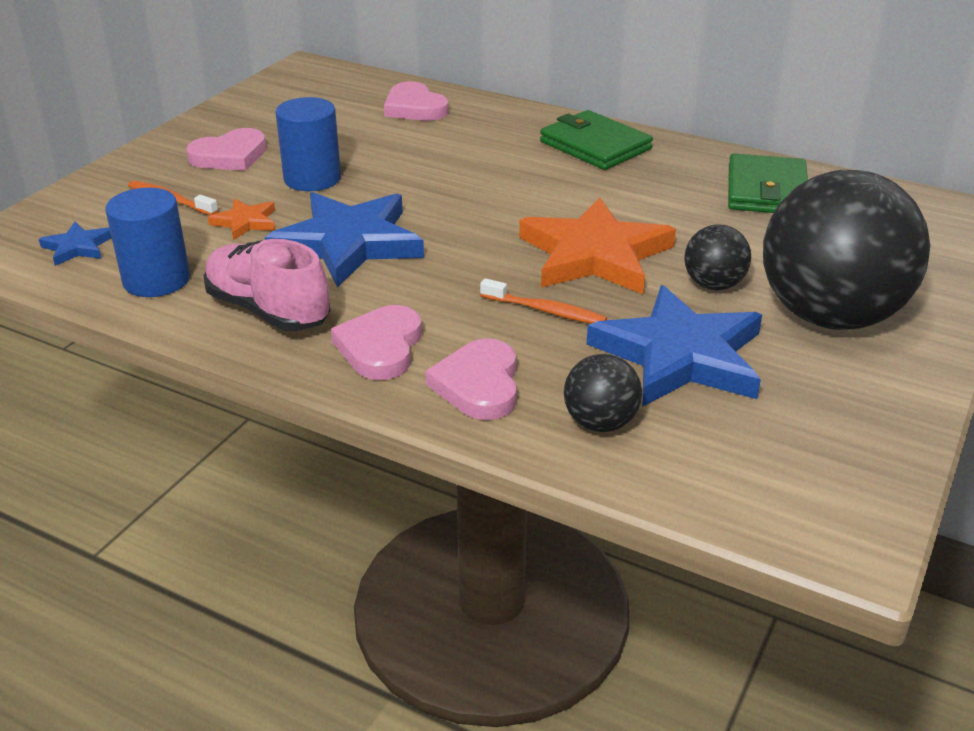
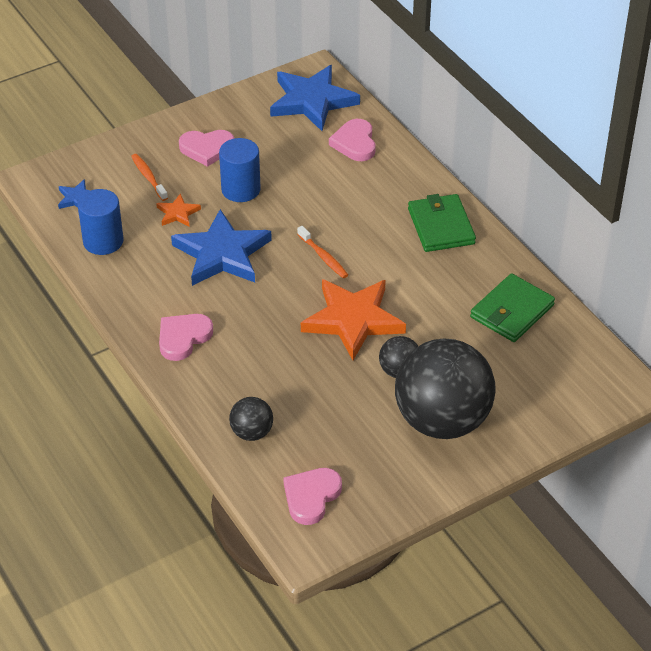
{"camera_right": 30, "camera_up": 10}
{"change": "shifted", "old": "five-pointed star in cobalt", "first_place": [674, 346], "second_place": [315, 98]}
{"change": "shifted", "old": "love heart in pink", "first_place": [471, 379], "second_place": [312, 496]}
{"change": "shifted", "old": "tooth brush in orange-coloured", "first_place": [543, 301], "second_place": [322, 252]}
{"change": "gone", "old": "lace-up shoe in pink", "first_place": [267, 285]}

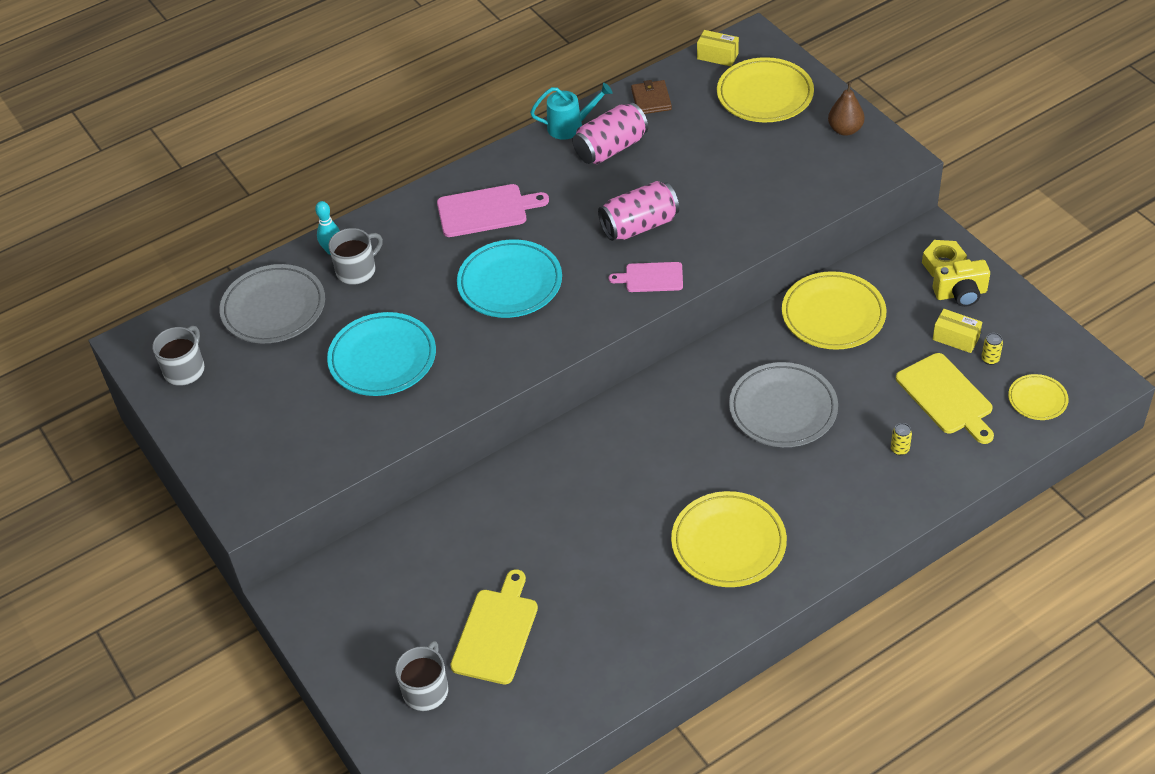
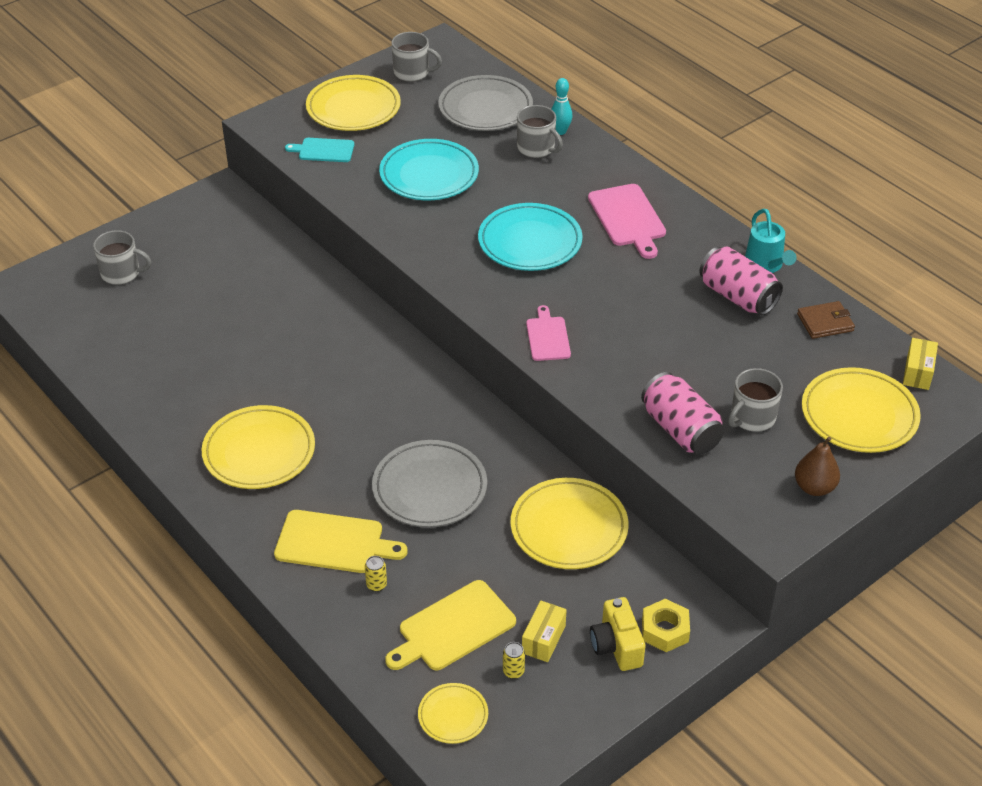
{"camera_right": 80, "camera_up": -5}
{"change": "shifted", "old": "cutting board in yellow", "first_place": [494, 626], "second_place": [340, 541]}
{"change": "new", "new": "cutting board in teal", "second_place": [319, 150]}
{"change": "new", "new": "plate in yellow", "second_place": [353, 103]}
{"change": "shifted", "old": "tin in pink", "first_place": [638, 211], "second_place": [682, 413]}
{"change": "new", "new": "coffee mug in grey", "second_place": [755, 400]}

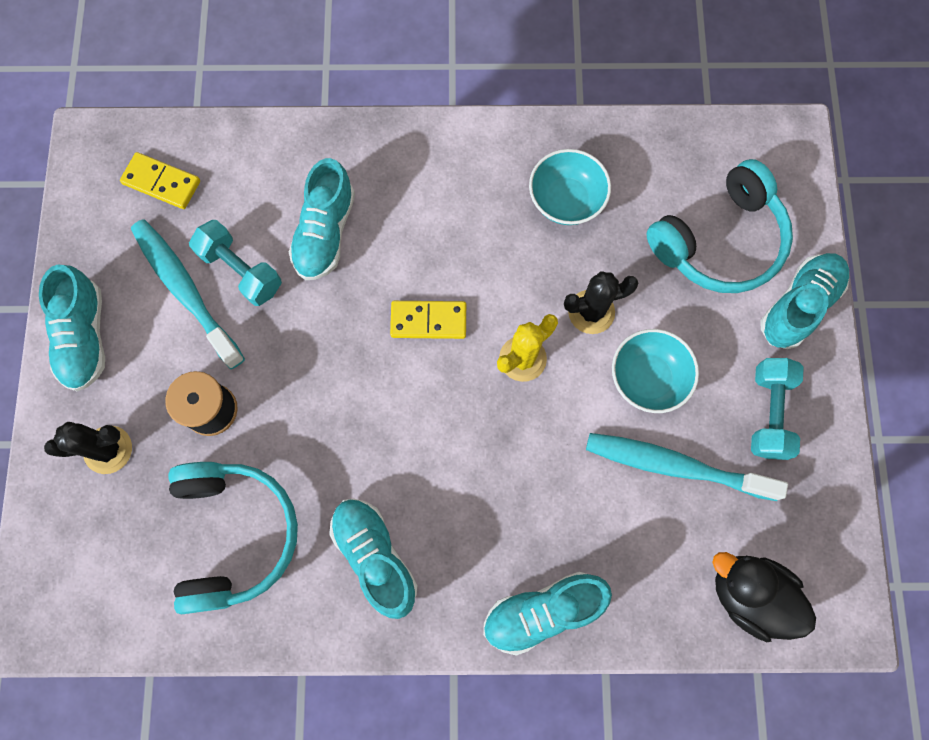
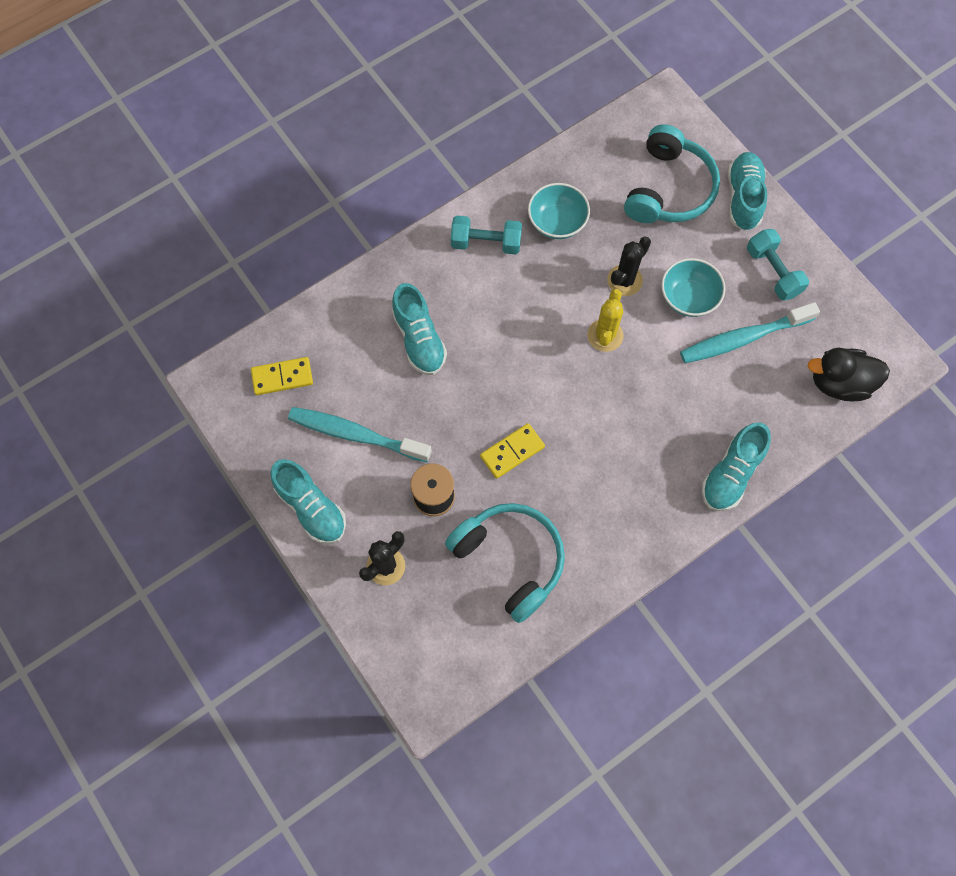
{"camera_right": -35, "camera_up": -5}
{"change": "shifted", "old": "hand weight in teal", "first_place": [235, 263], "second_place": [486, 235]}
{"change": "shifted", "old": "domino tile in yellow", "first_place": [428, 320], "second_place": [512, 451]}
{"change": "gone", "old": "lace-up shoe in teal", "first_place": [373, 559]}

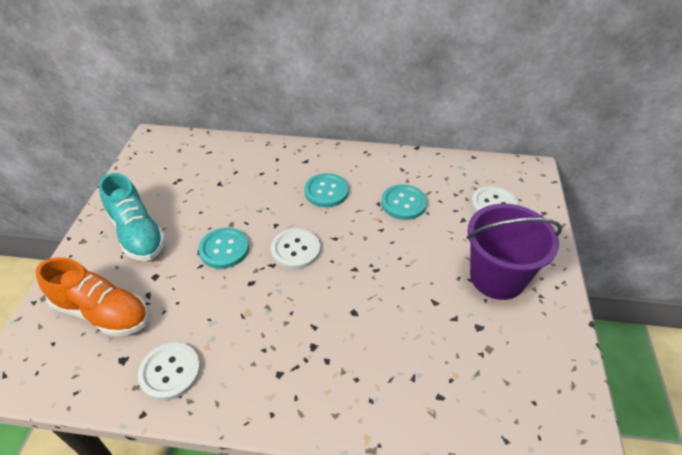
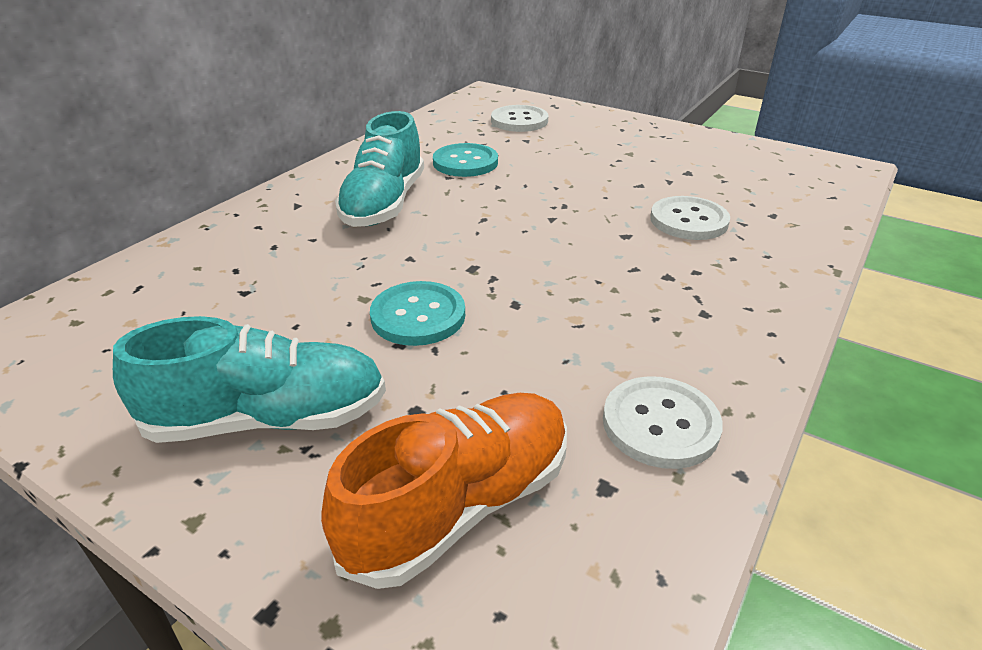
{"camera_right": -65, "camera_up": -10}
{"change": "swapped", "old": "sewing button in teal", "new": "lace-up shoe in teal", "first_place": [326, 190], "second_place": [379, 169]}
{"change": "shifted", "old": "sewing button in snow-white", "first_place": [295, 248], "second_place": [690, 218]}
{"change": "gone", "old": "bucket in royal purple", "first_place": [514, 252]}

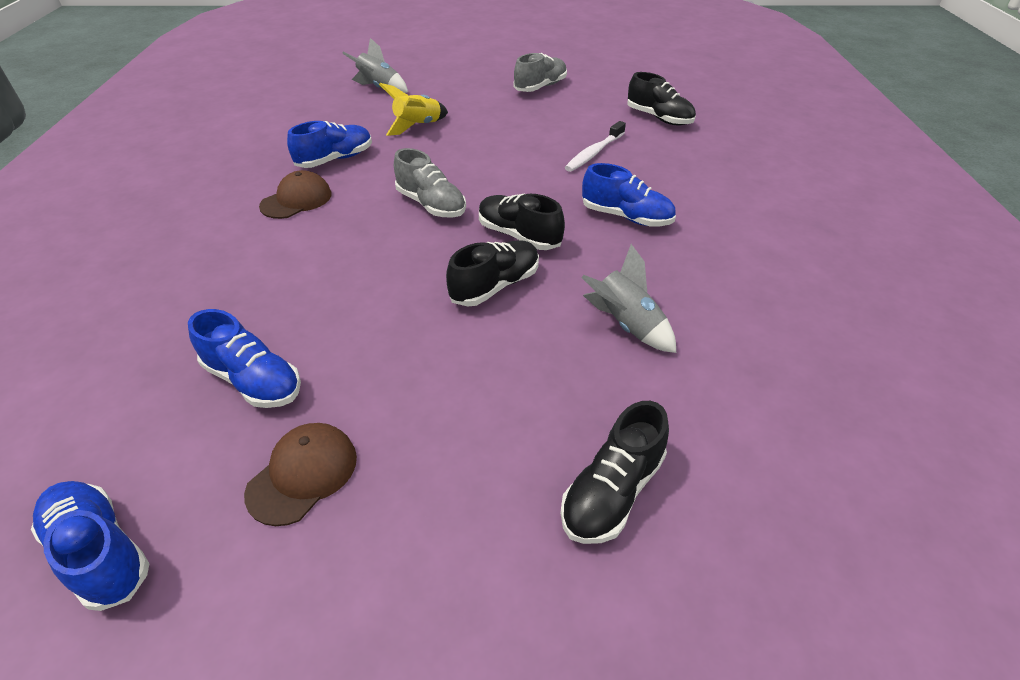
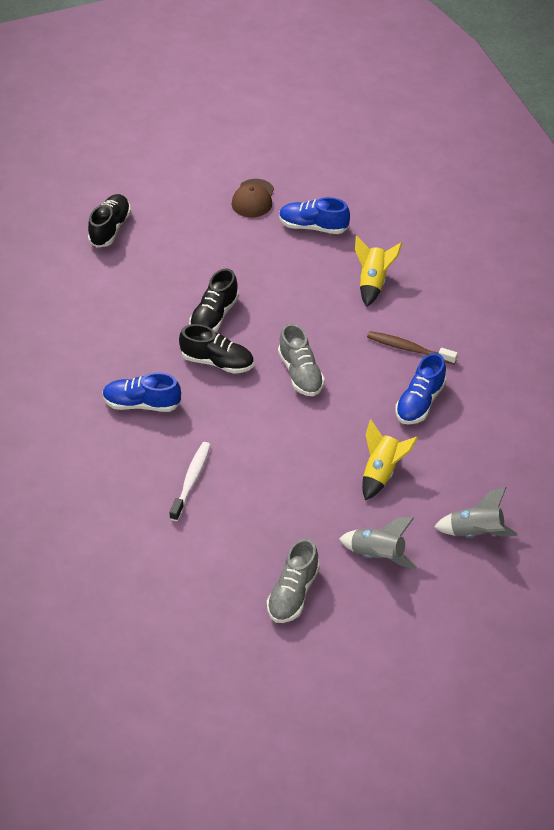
{"camera_right": 160, "camera_up": 5}
{"change": "rotated", "old": "lace-up shoe in grey", "first_place": [430, 182], "second_place": [301, 359], "degrees": -135}
{"change": "shifted", "old": "toy rocket in grey", "first_place": [628, 298], "second_place": [378, 543]}
{"change": "new", "new": "toy rocket in yellow", "second_place": [378, 271]}
{"change": "swapped", "old": "baseball cap in brown", "new": "tooth brush in brown", "first_place": [295, 194], "second_place": [412, 348]}
{"change": "gone", "old": "lace-up shoe in cobalt", "first_place": [90, 546]}
{"change": "gone", "old": "lace-up shoe in black", "first_place": [661, 99]}

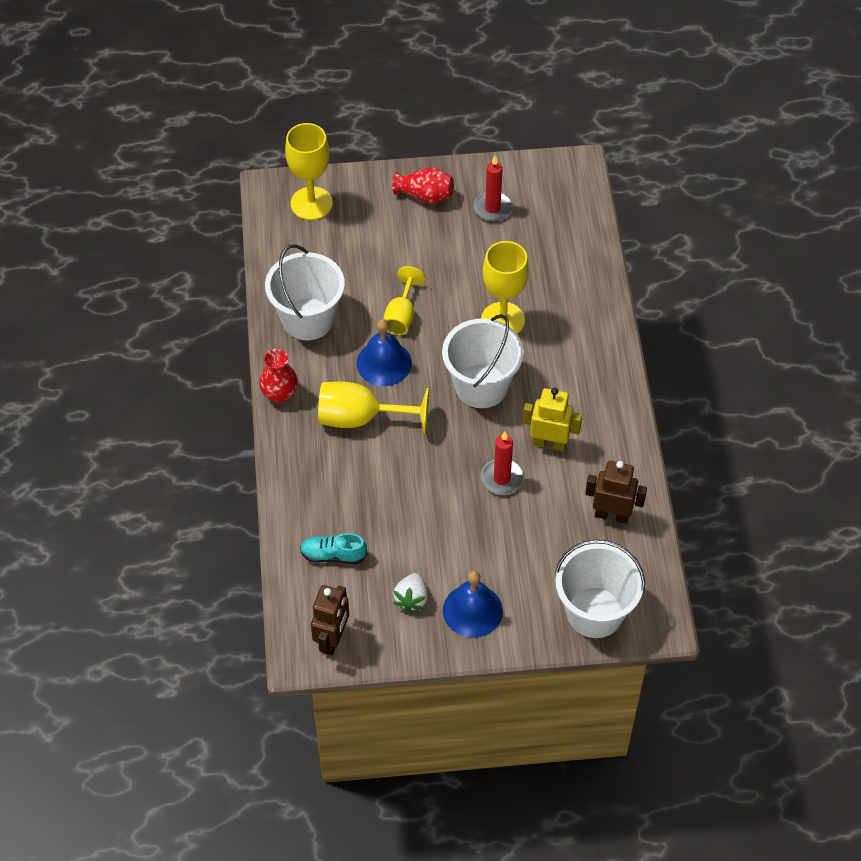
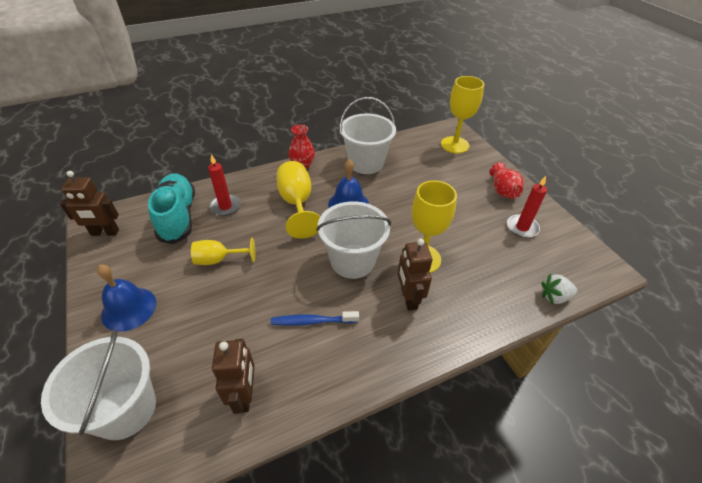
{"camera_right": 70, "camera_up": -10}
{"change": "scaled", "old": "lace-up shoe in teal", "first_place": [333, 548], "second_place": [171, 208], "factor": 1.89}
{"change": "shifted", "old": "goblet in yellow", "first_place": [404, 300], "second_place": [223, 251]}
{"change": "shifted", "old": "wax candle in red", "first_place": [502, 463], "second_place": [224, 185]}
{"change": "swapped", "old": "toy robot in yellow", "new": "tooth brush in cobalt", "first_place": [552, 420], "second_place": [315, 318]}
{"change": "new", "new": "toy robot in brown", "second_place": [415, 275]}
{"change": "shifted", "old": "berry in snow-white", "first_place": [410, 592], "second_place": [559, 288]}

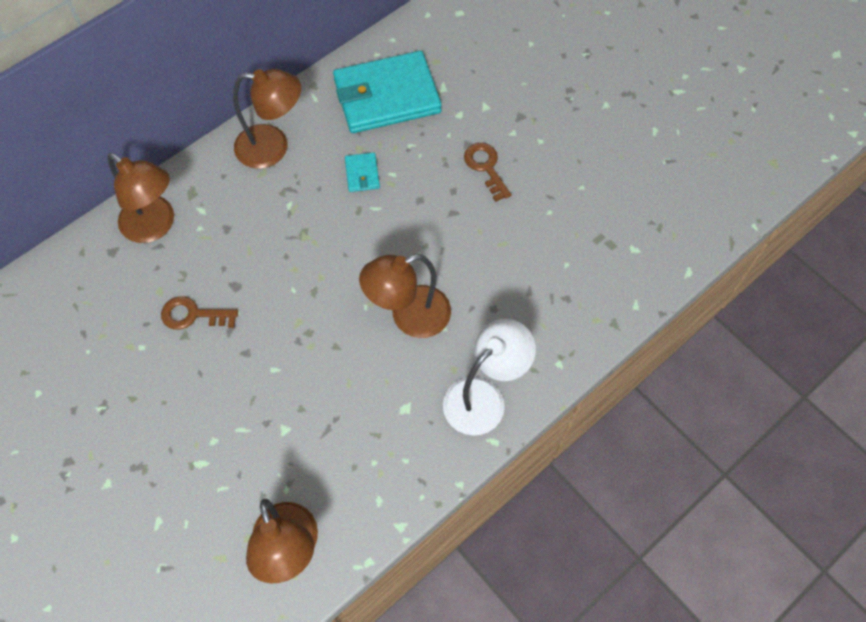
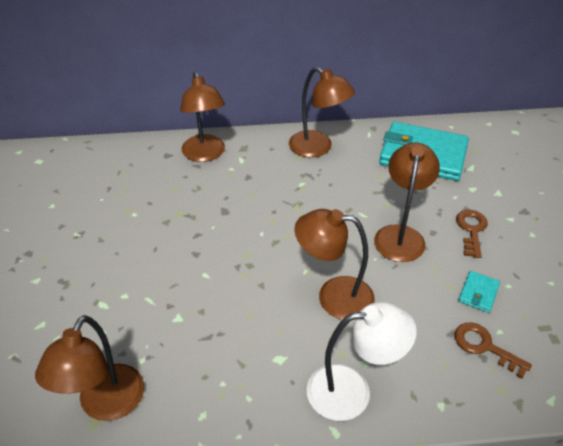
{"camera_right": 35, "camera_up": -20}
{"change": "new", "new": "reading lamp in brown", "second_place": [407, 202]}
{"change": "shifted", "old": "key in brown", "first_place": [199, 313], "second_place": [493, 350]}
{"change": "shifted", "old": "card wallet in teal", "first_place": [362, 172], "second_place": [479, 292]}

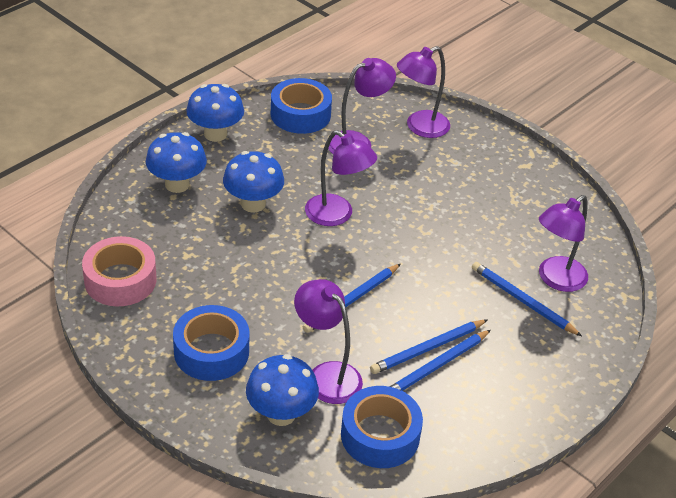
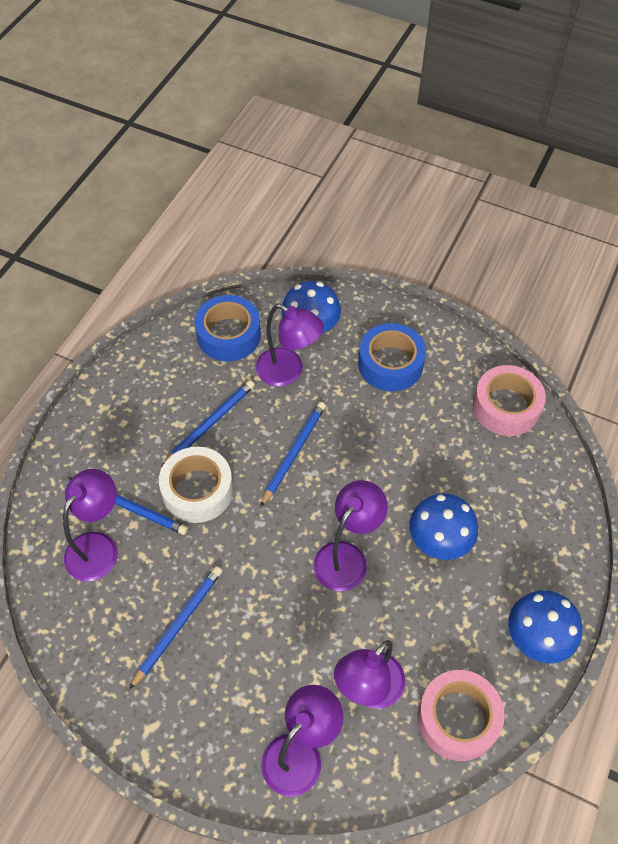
{"camera_right": 165, "camera_up": 15}
{"change": "shifted", "old": "wooden pencil in cobalt", "first_place": [440, 360], "second_place": [175, 628]}
{"change": "new", "new": "roll of tape in snow-white", "second_place": [196, 485]}
{"change": "rotated", "old": "reading lamp in royal purple", "first_place": [341, 178], "second_place": [350, 535], "degrees": 105}
{"change": "repainted", "old": "roll of tape in cobalt", "new": "roll of tape in pink", "first_place": [301, 106], "second_place": [461, 715]}
{"change": "gone", "old": "fungus in cobalt", "first_place": [176, 162]}

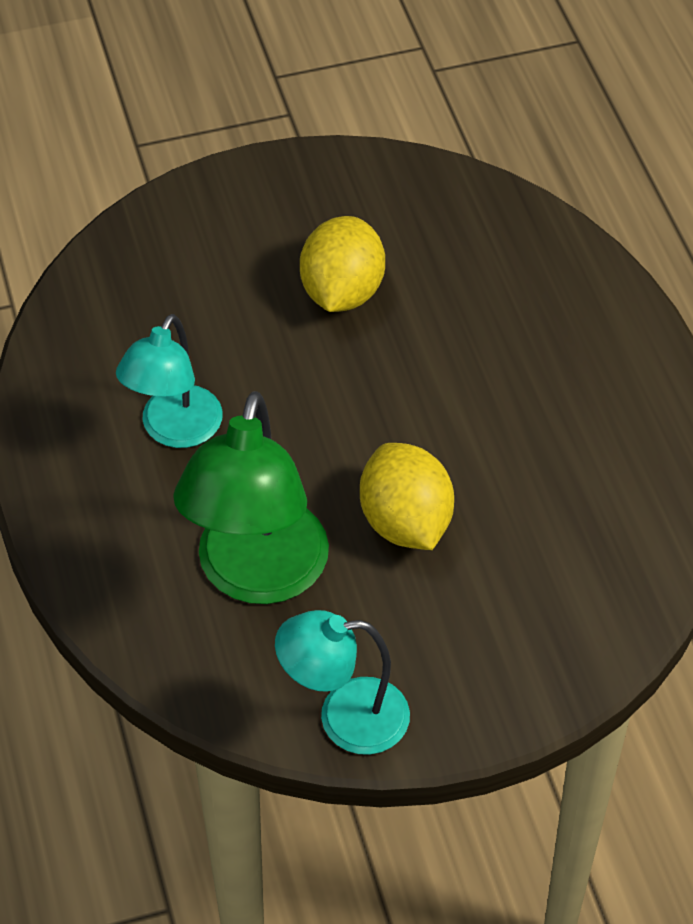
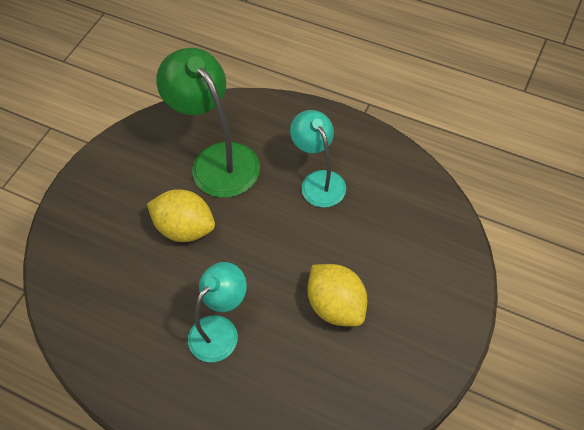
{"camera_right": 135, "camera_up": 5}
{"change": "shifted", "old": "reading lamp in teal", "first_place": [342, 682], "second_place": [217, 312]}

